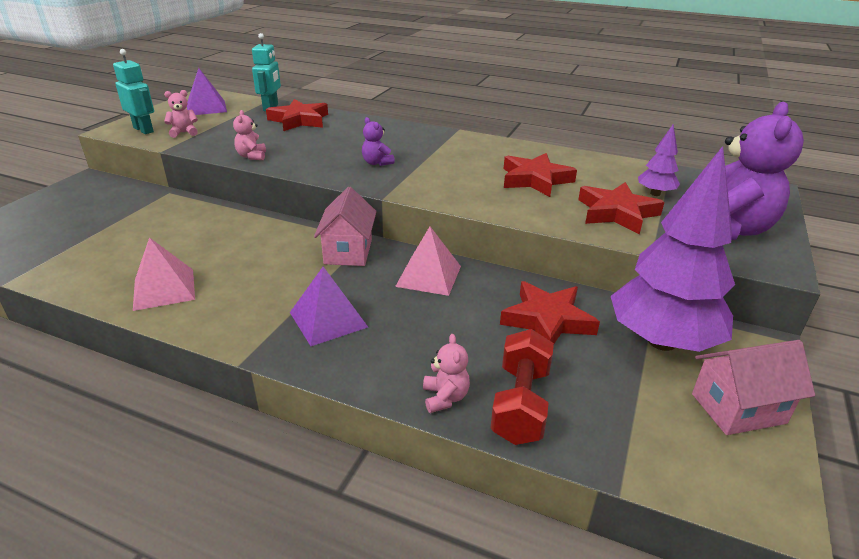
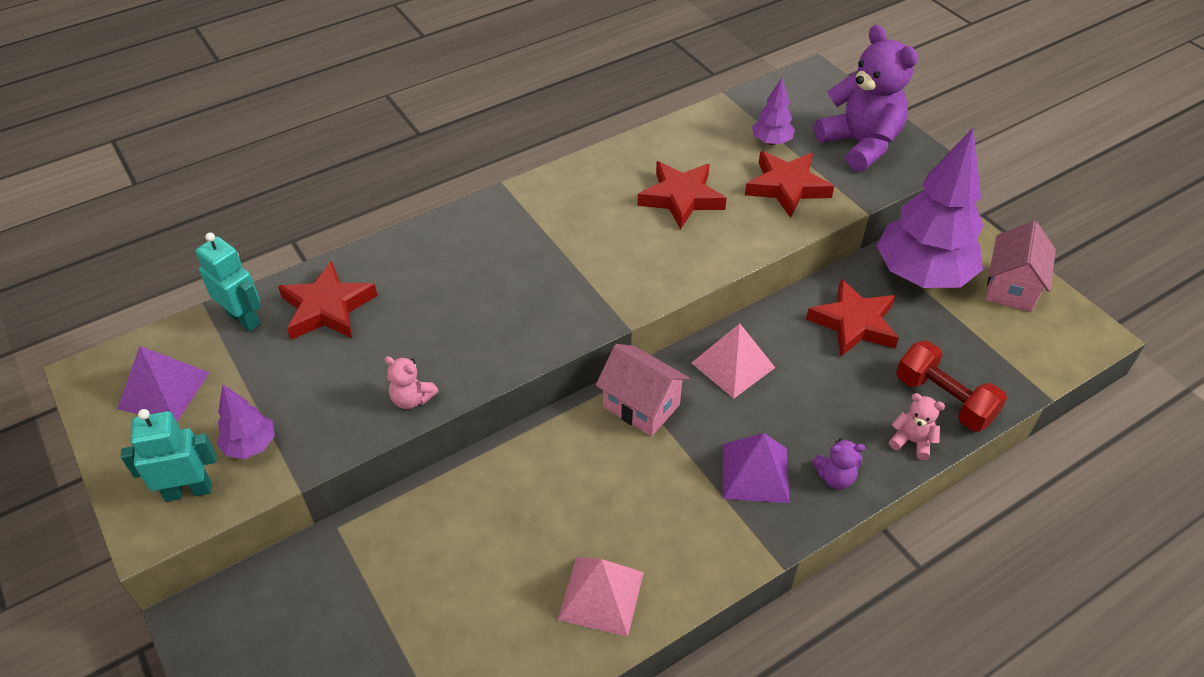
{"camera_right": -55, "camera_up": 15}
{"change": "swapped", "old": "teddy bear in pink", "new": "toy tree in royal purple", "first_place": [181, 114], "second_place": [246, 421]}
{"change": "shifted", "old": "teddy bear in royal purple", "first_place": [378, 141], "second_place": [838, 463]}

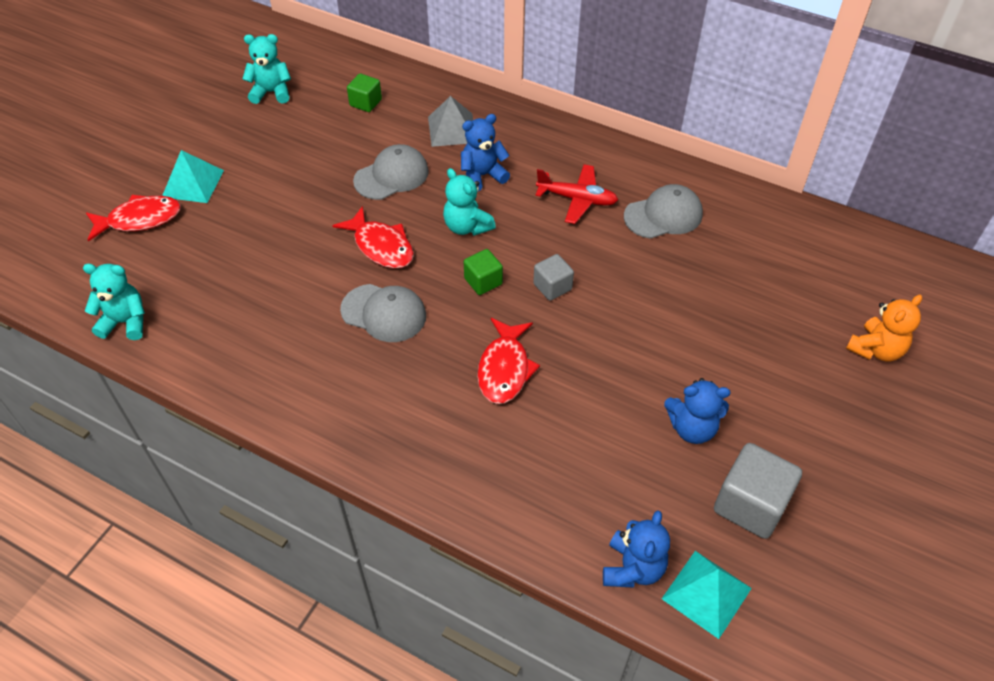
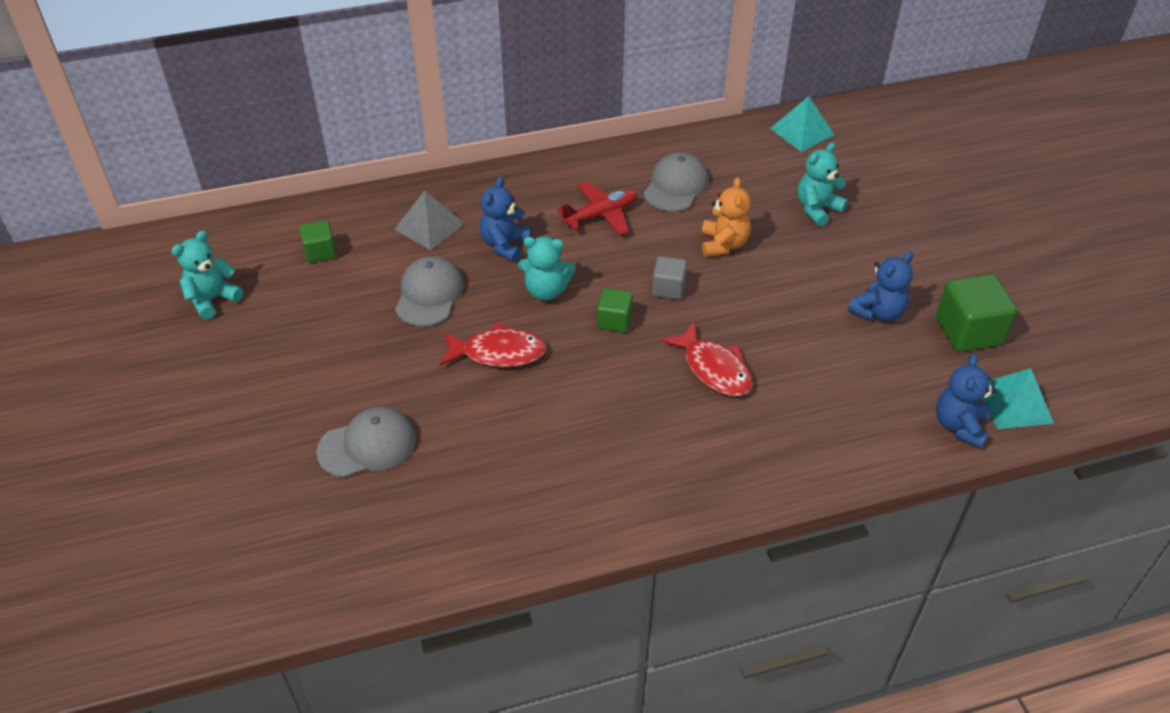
{"camera_right": -45, "camera_up": -5}
{"change": "shifted", "old": "baseball cap in grey", "first_place": [383, 313], "second_place": [366, 442]}
{"change": "shifted", "old": "teddy bear in orange-coloured", "first_place": [884, 328], "second_place": [726, 217]}
{"change": "shifted", "old": "pyramid in teal", "first_place": [193, 176], "second_place": [802, 124]}
{"change": "shifted", "old": "teddy bear in teal", "first_place": [114, 302], "second_place": [823, 184]}
{"change": "repainted", "old": "solid cube in grey", "new": "solid cube in emerald", "first_place": [758, 491], "second_place": [976, 313]}
{"change": "rotated", "old": "teddy bear in cobalt", "first_place": [636, 549], "second_place": [966, 401], "degrees": -135}
{"change": "gone", "old": "toy fish in red", "first_place": [133, 218]}

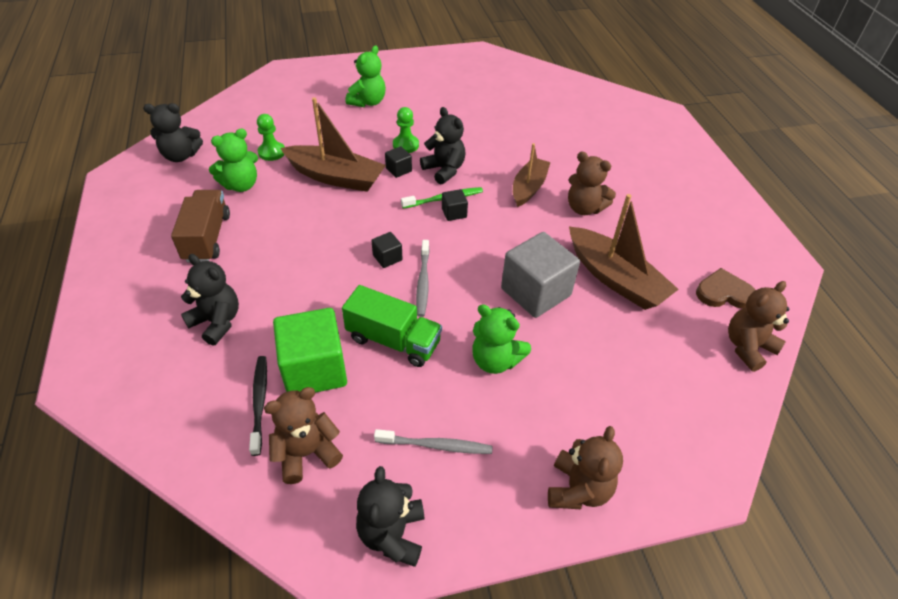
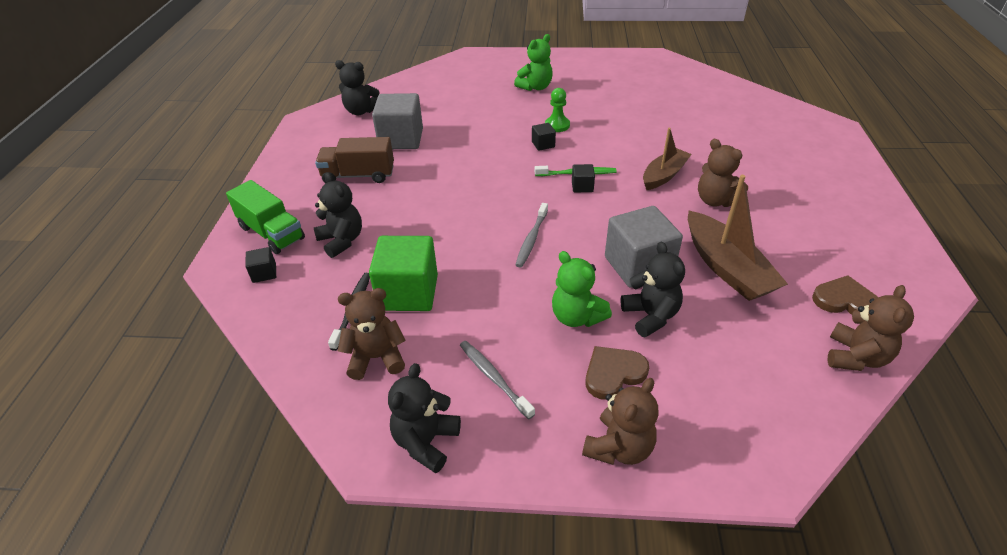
{"camera_right": 20, "camera_up": -5}
{"change": "shifted", "old": "truck in emerald", "first_place": [392, 326], "second_place": [265, 217]}
{"change": "shifted", "old": "solid cube in black", "first_place": [387, 250], "second_place": [260, 265]}
{"change": "rotated", "old": "truck in brown", "first_place": [200, 226], "second_place": [354, 160], "degrees": -105}
{"change": "swapped", "old": "teddy bear in emerald", "new": "solid cube in grey", "first_place": [233, 160], "second_place": [397, 121]}
{"change": "rotated", "old": "tooth brush in grey", "first_place": [433, 441], "second_place": [497, 380], "degrees": -150}
{"change": "new", "new": "love heart in brown", "second_place": [617, 373]}
{"change": "shifted", "old": "teddy bear in black", "first_place": [443, 145], "second_place": [652, 290]}
{"change": "rotated", "old": "teddy bear in brown", "first_place": [758, 326], "second_place": [871, 328], "degrees": 135}
{"change": "gone", "old": "chess pawn in emerald", "first_place": [271, 137]}
{"change": "gone", "old": "boat in brown", "first_place": [333, 144]}

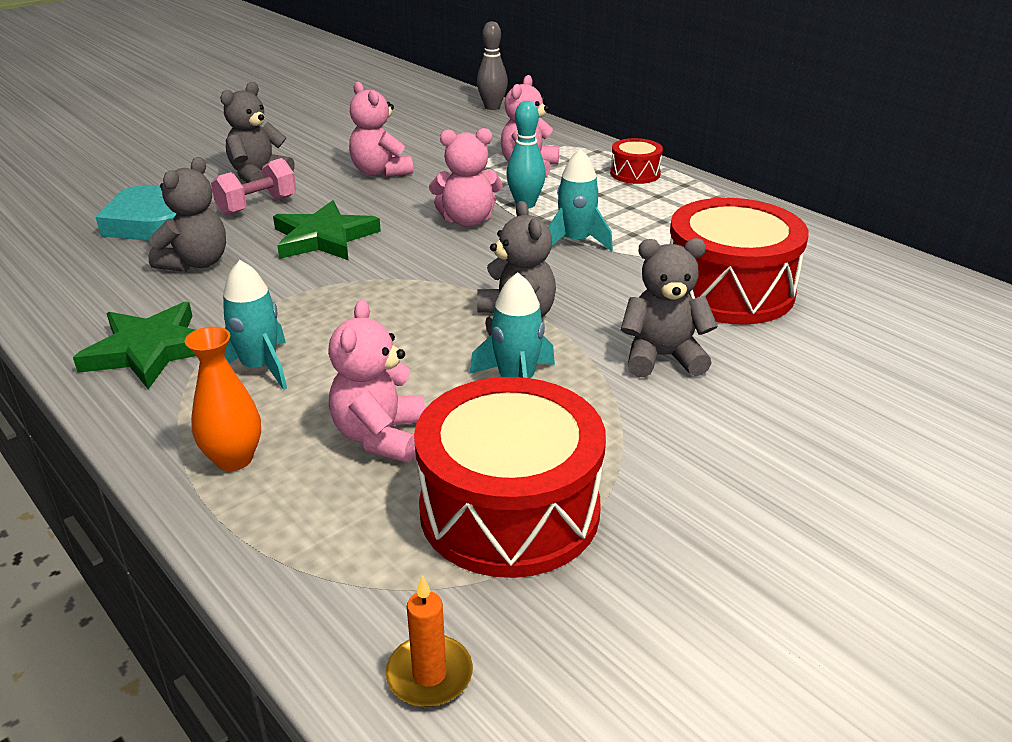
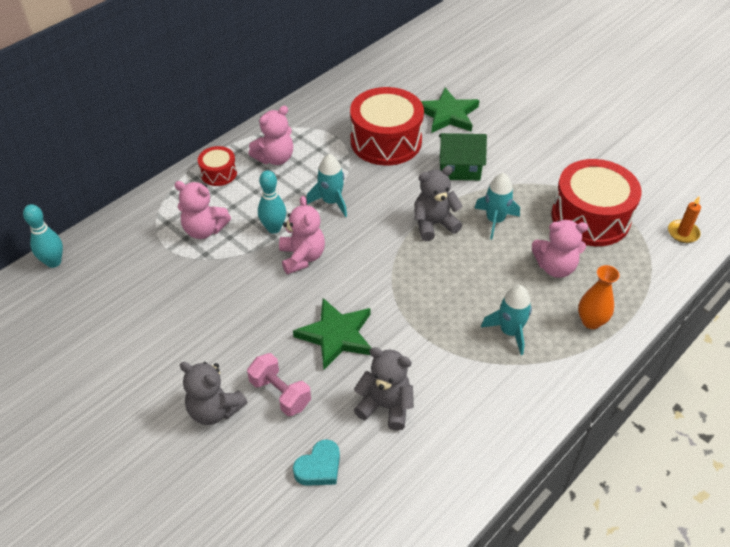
{"camera_right": -95, "camera_up": 15}
{"change": "repainted", "old": "tenpin in grey", "new": "tenpin in teal", "first_place": [492, 65], "second_place": [43, 236]}
{"change": "shifted", "old": "teddy bear in pink", "first_place": [381, 130], "second_place": [271, 135]}
{"change": "scaled", "old": "love heart in teal", "first_place": [136, 213], "second_place": [316, 462], "factor": 0.63}
{"change": "shifted", "old": "five-pointed star in emerald", "first_place": [134, 345], "second_place": [450, 110]}
{"change": "swapped", "old": "teddy bear in grey", "new": "cottage in emerald", "first_place": [669, 308], "second_place": [463, 156]}

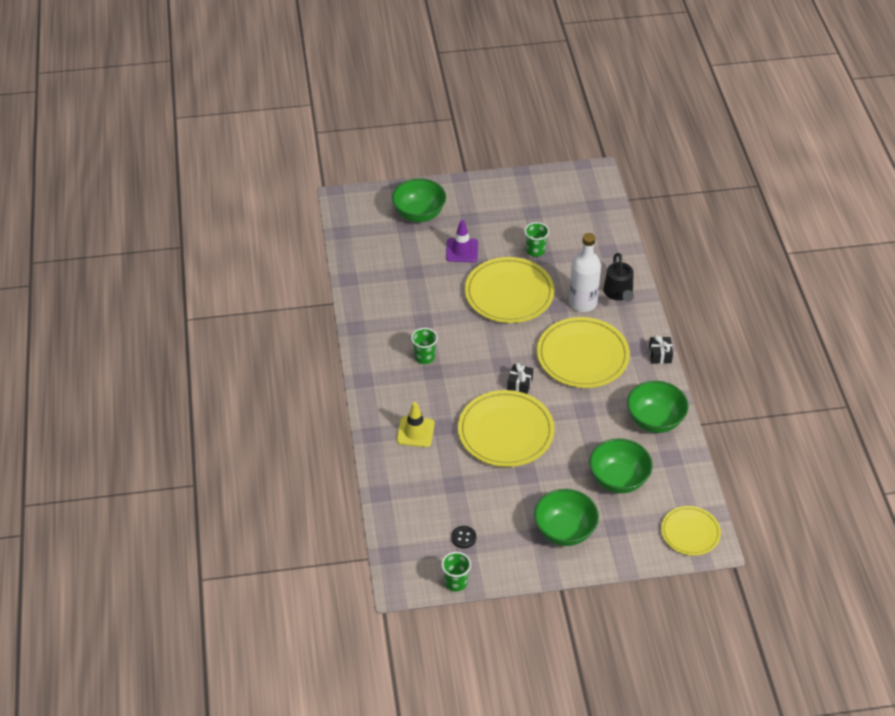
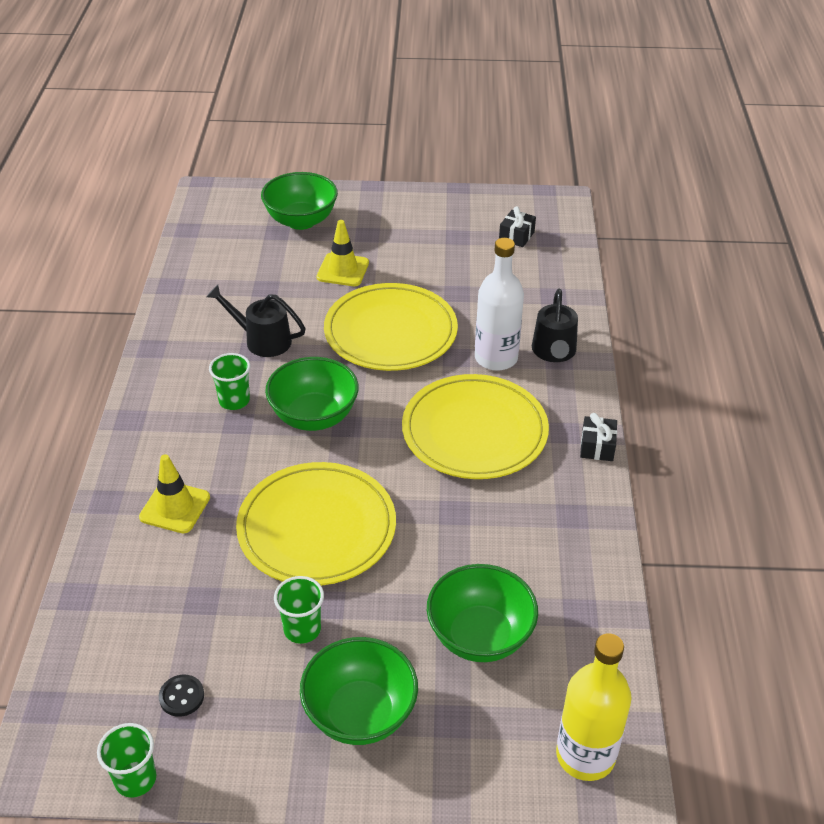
{"camera_right": 10, "camera_up": -5}
{"change": "new", "new": "sprinkling can in black", "second_place": [256, 321]}
{"change": "shifted", "old": "serving bowl in emerald", "first_place": [658, 407], "second_place": [312, 394]}
{"change": "shifted", "old": "beaker in emerald", "first_place": [536, 239], "second_place": [299, 610]}
{"change": "repainted", "old": "traffic cone in royal purple", "new": "traffic cone in yellow", "first_place": [462, 241], "second_place": [342, 253]}
{"change": "shifted", "old": "wrapped gift in black", "first_place": [520, 378], "second_place": [517, 226]}
{"change": "swapped", "old": "plate in yellow", "new": "bottle in yellow", "first_place": [691, 531], "second_place": [594, 707]}

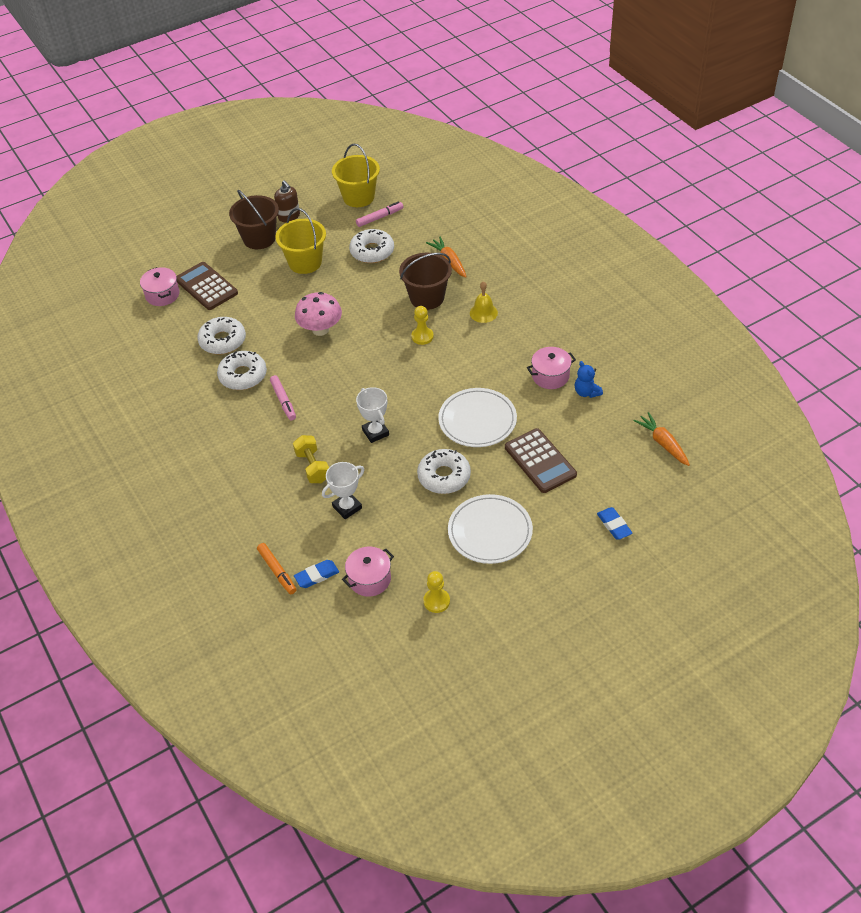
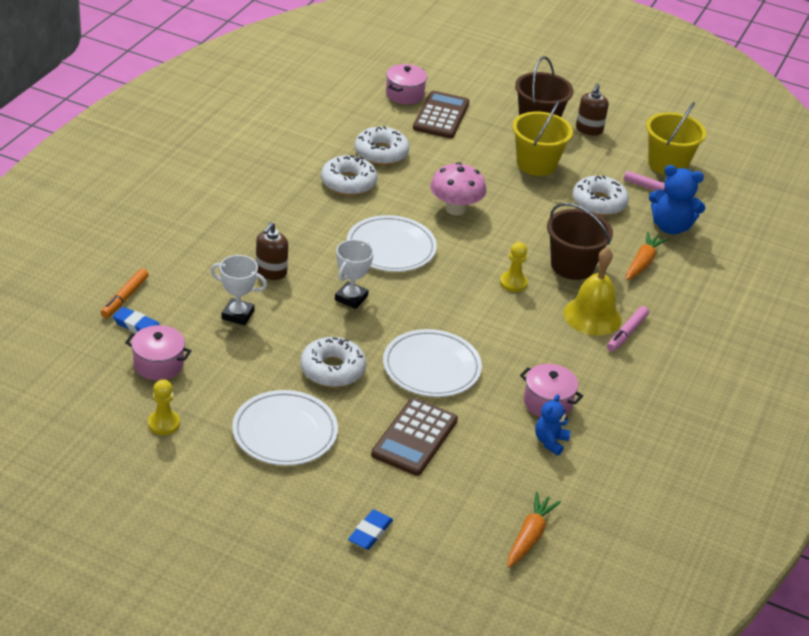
{"camera_right": 50, "camera_up": -10}
{"change": "swapped", "old": "hand weight in yellow", "new": "soap pump in brown", "first_place": [311, 459], "second_place": [272, 251]}
{"change": "new", "new": "plate in snow-white", "second_place": [392, 243]}
{"change": "scaled", "old": "hand bell in yellow", "first_place": [484, 302], "second_place": [593, 291], "factor": 1.6}
{"change": "shifted", "old": "felt pen in pink", "first_place": [283, 398], "second_place": [628, 329]}
{"change": "new", "new": "teddy bear in cobalt", "second_place": [677, 199]}

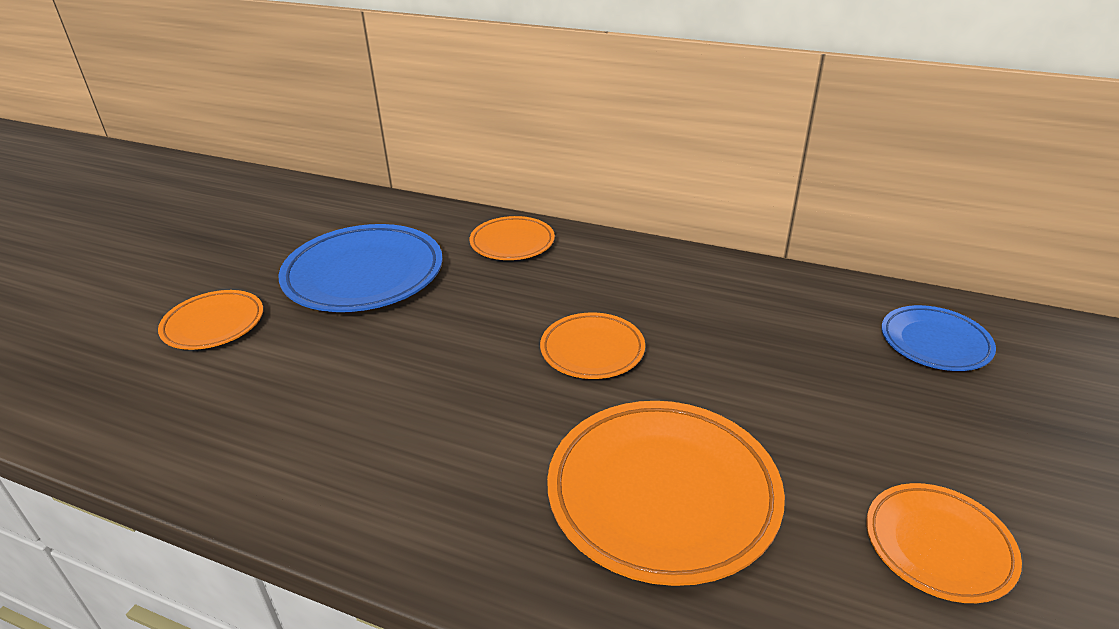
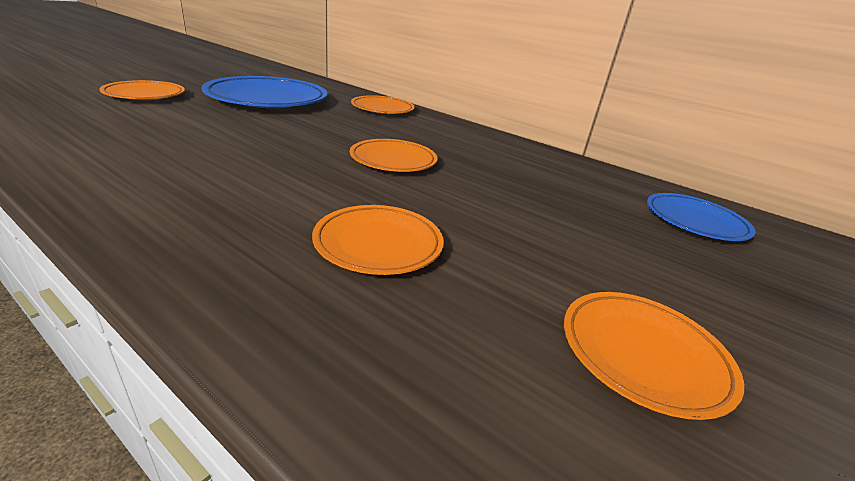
{"camera_right": 10, "camera_up": -5}
{"change": "scaled", "old": "plate in orange-coloured", "first_place": [666, 493], "second_place": [378, 240], "factor": 0.57}

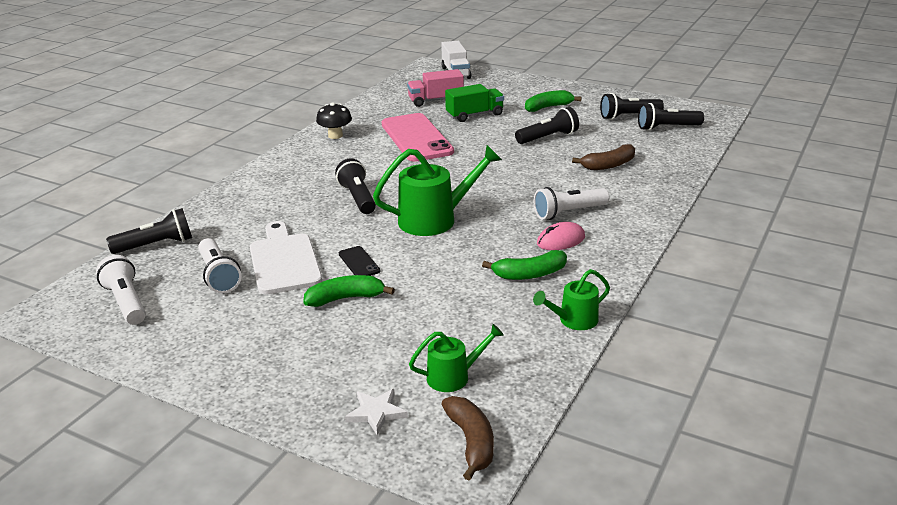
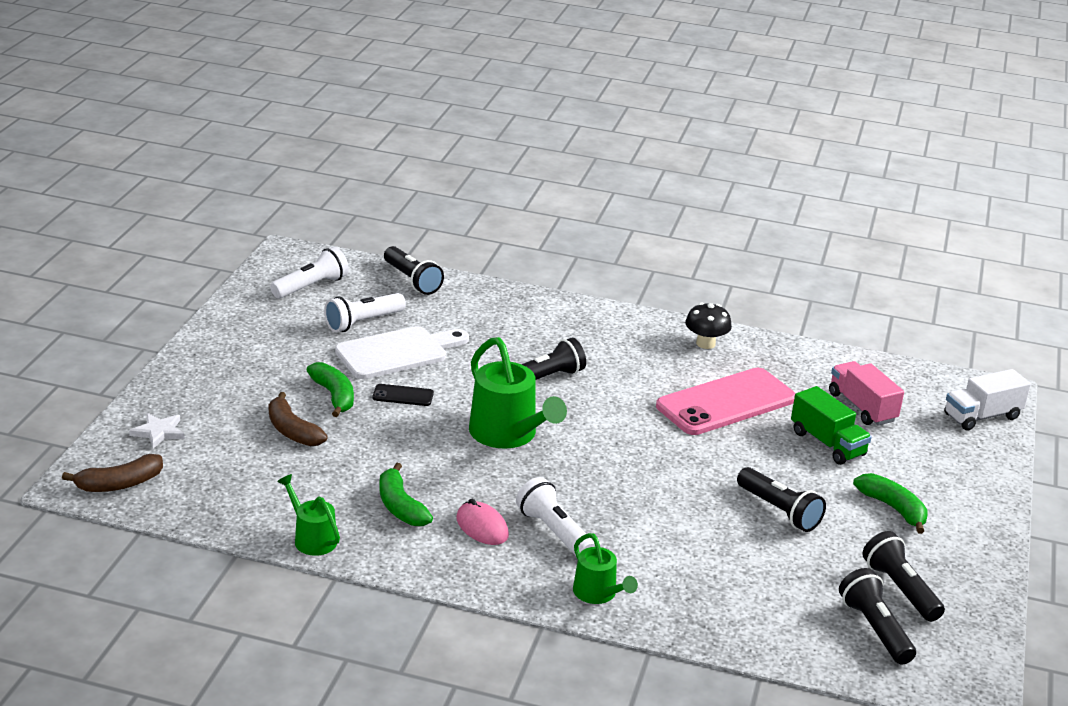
{"camera_right": 75, "camera_up": 0}
{"change": "shifted", "old": "toy banana in brown", "first_place": [603, 157], "second_place": [298, 419]}
{"change": "rotated", "old": "phone in black", "first_place": [359, 261], "second_place": [403, 395], "degrees": 45}
{"change": "shifted", "old": "sprinkling can in emerald", "first_place": [456, 358], "second_place": [605, 568]}

